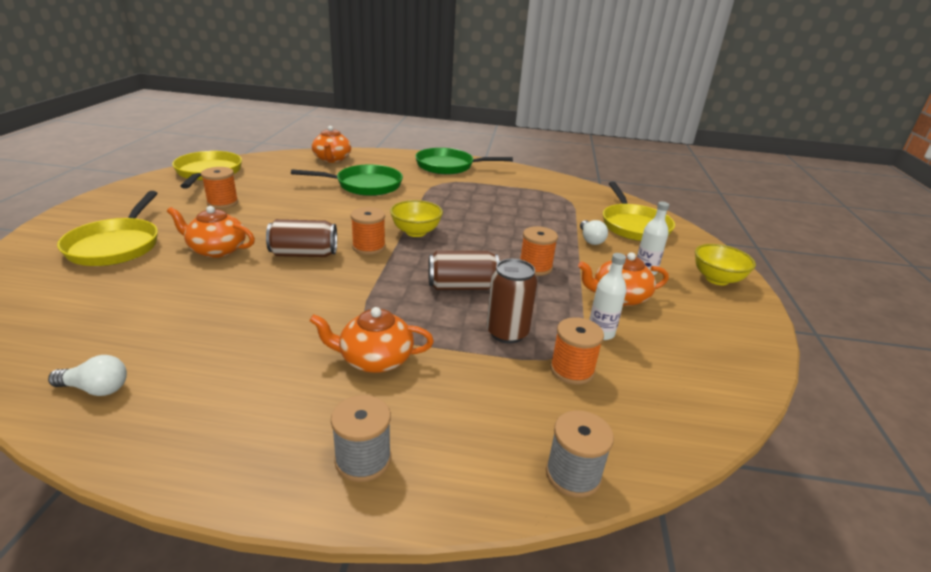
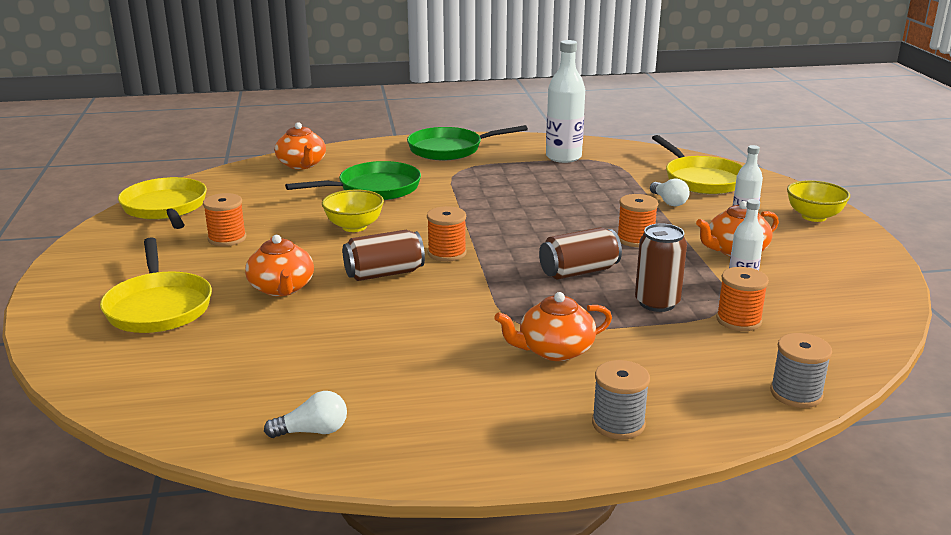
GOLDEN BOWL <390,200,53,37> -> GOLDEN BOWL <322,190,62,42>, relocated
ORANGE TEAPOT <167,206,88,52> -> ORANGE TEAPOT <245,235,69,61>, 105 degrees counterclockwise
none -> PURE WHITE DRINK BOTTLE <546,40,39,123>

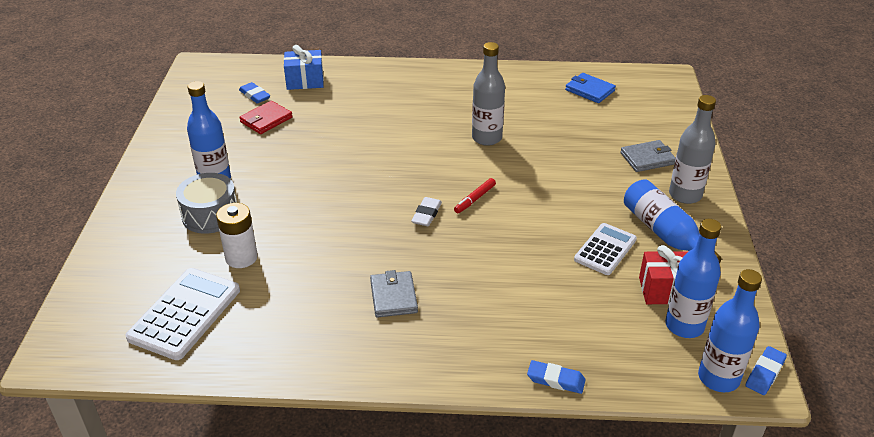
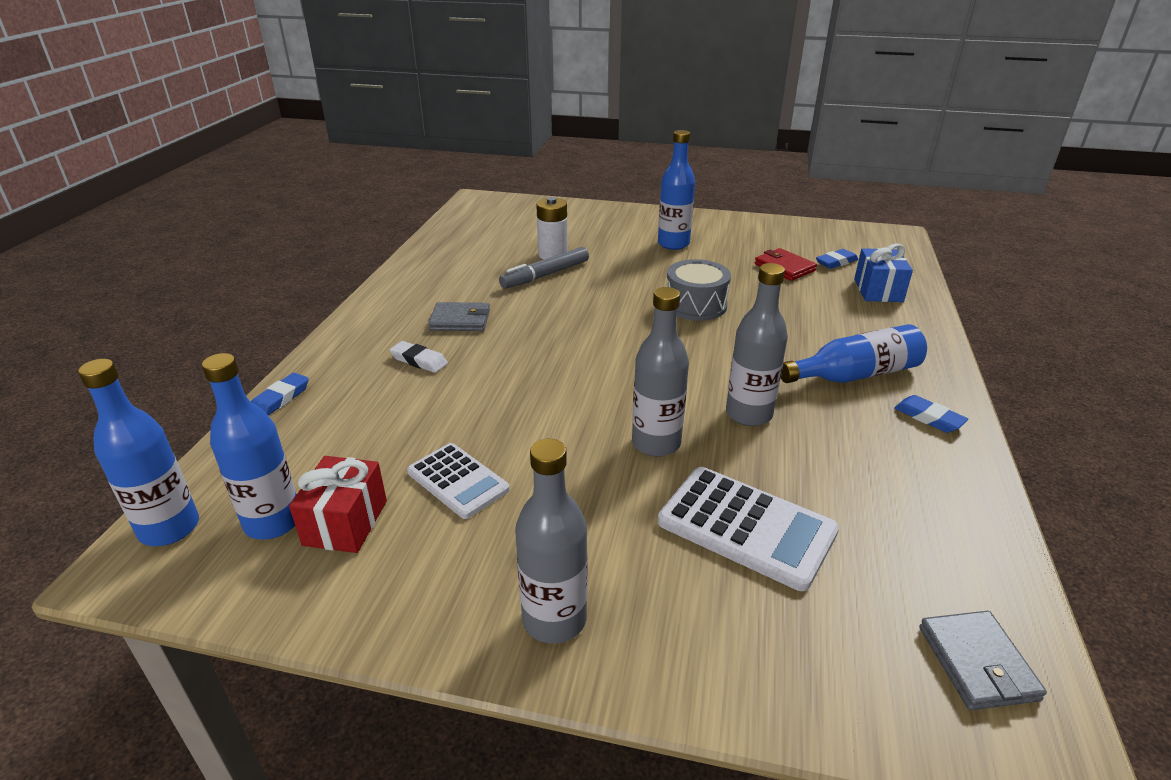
COBALT BILLFOLD <565,73,51,30> -> none
GRAY BILLFOLD <620,140,56,32> -> GRAY BILLFOLD <919,611,128,99>, relocated
GRAY TOY DRUM <176,173,61,61> -> GRAY TOY DRUM <667,259,64,62>, relocated
CRIMSON MARKER <454,178,42,35> -> none
COBALT DRINK BOTTLE <624,179,97,84> -> COBALT DRINK BOTTLE <781,324,146,59>, relocated
PURE WHITE PENCIL ERASER <411,197,31,29> -> PURE WHITE PENCIL ERASER <390,341,58,32>, relocated
PURE WHITE ADDING MACHINE <125,268,115,92> -> PURE WHITE ADDING MACHINE <658,467,181,124>, relocated
COBALT PENCIL ERASER <746,346,41,49> -> COBALT PENCIL ERASER <894,395,74,38>, relocated
none -> GRAY MARKER <499,247,90,42>
none -> GRAY DRINK BOTTLE <632,287,57,170>

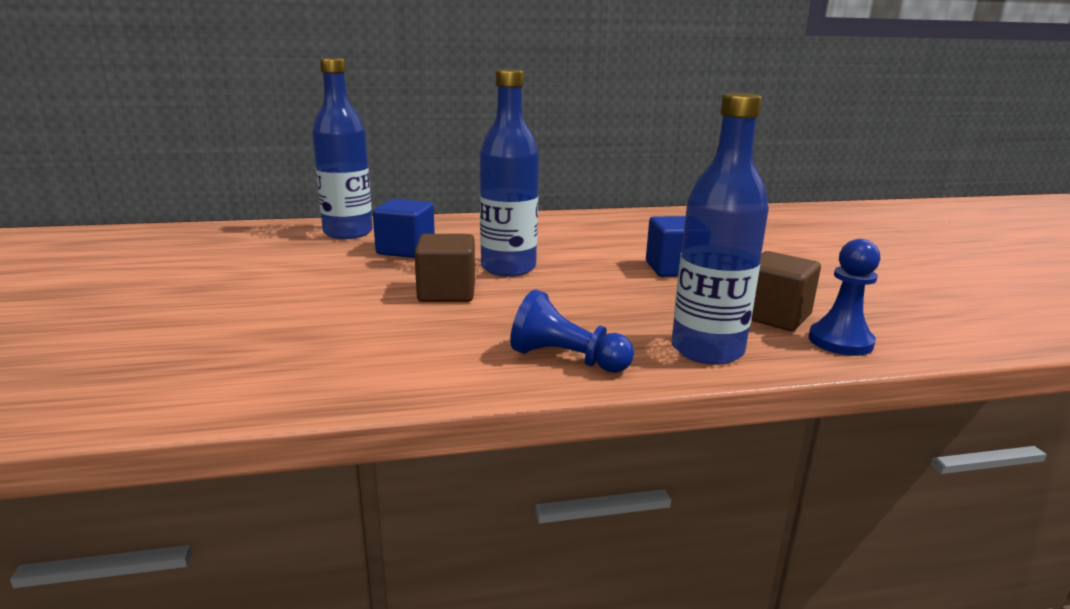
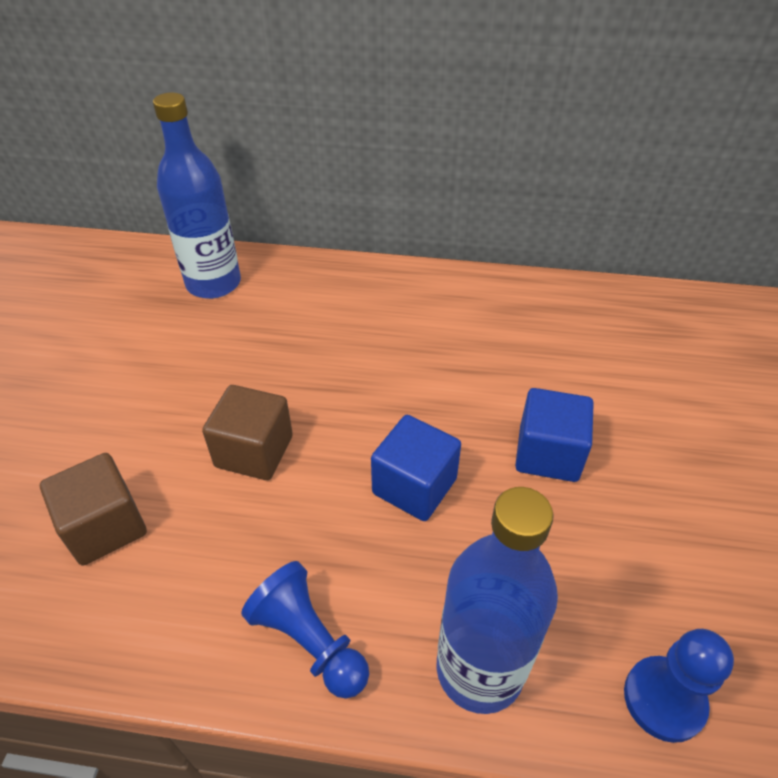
COBALT DRINK BOTTLE <480,69,59,208> -> none
COBALT CUBE <373,199,62,59> -> COBALT CUBE <371,415,90,106>, relocated
DARK BROWN CUBE <751,251,70,80> -> DARK BROWN CUBE <40,453,107,112>, relocated

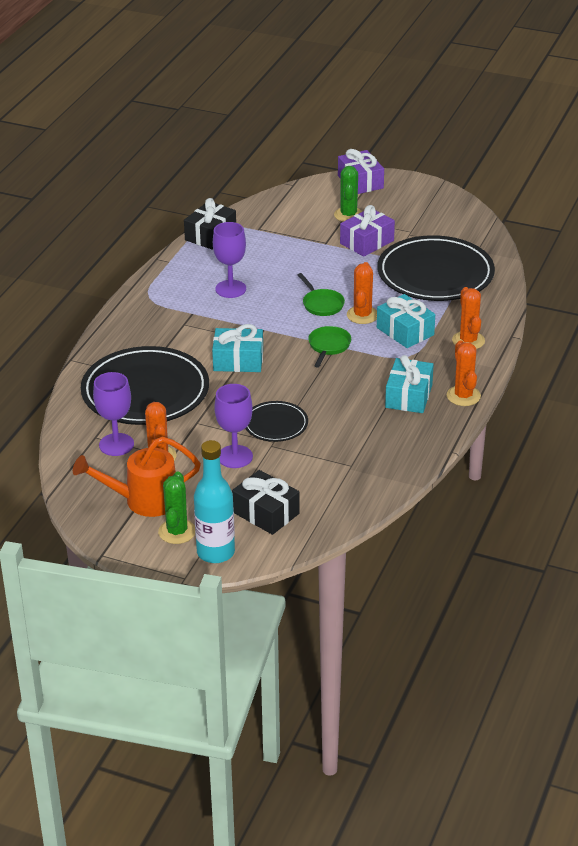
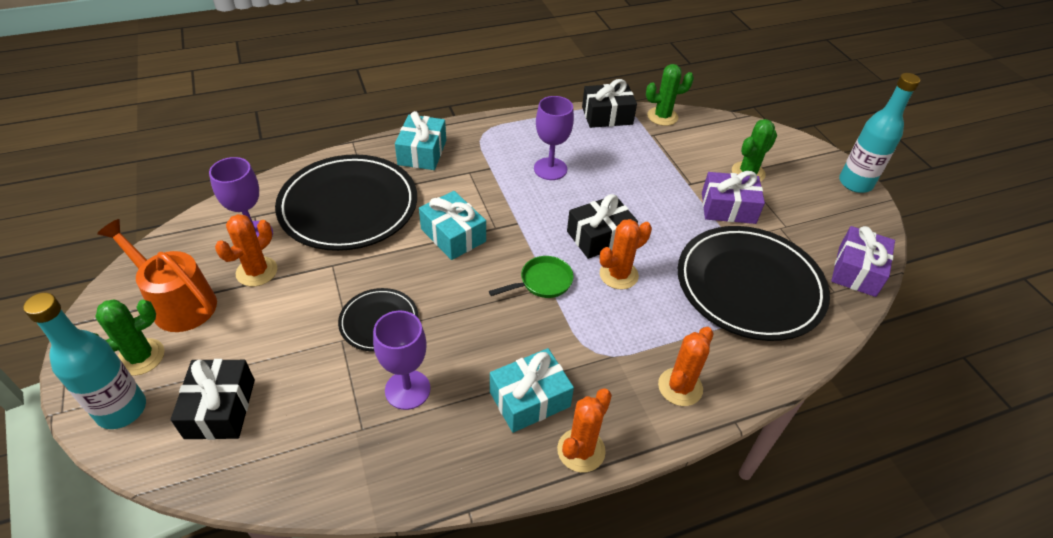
ROYAL PURPLE WRAPPED GIFT <338,149,46,45> -> ROYAL PURPLE WRAPPED GIFT <831,226,64,71>, relocated
LEAF-GREEN FRYING PAN <298,273,47,43> -> JET-BLACK WRAPPED GIFT <567,194,71,65>
TURQUOISE WRAPPED GIFT <377,294,58,54> -> TURQUOISE WRAPPED GIFT <395,111,51,59>, relocated
ROYAL PURPLE CHALICE <214,384,39,84> -> ROYAL PURPLE CHALICE <373,311,57,99>, relocated
none -> LEAF-GREEN CACTUS <646,64,48,62>
none -> TURQUOISE DRINK BOTTLE <839,73,81,120>

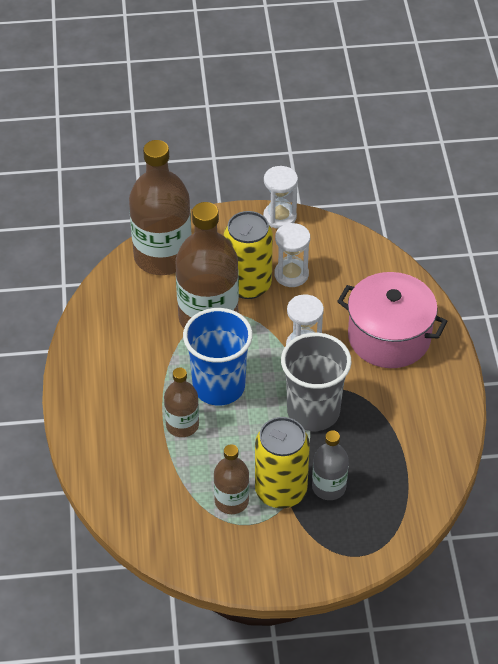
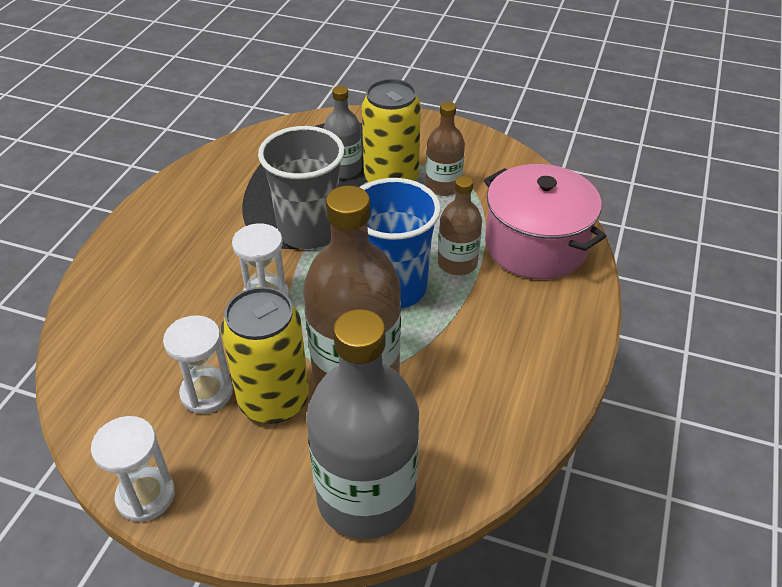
DARK BROWN DRINK BOTTLE <129,140,62,135> -> GRAY DRINK BOTTLE <306,309,113,230>
ROSE-PINK STOCKPOT <337,272,110,96> -> ROSE-PINK STOCKPOT <484,164,122,115>, relocated

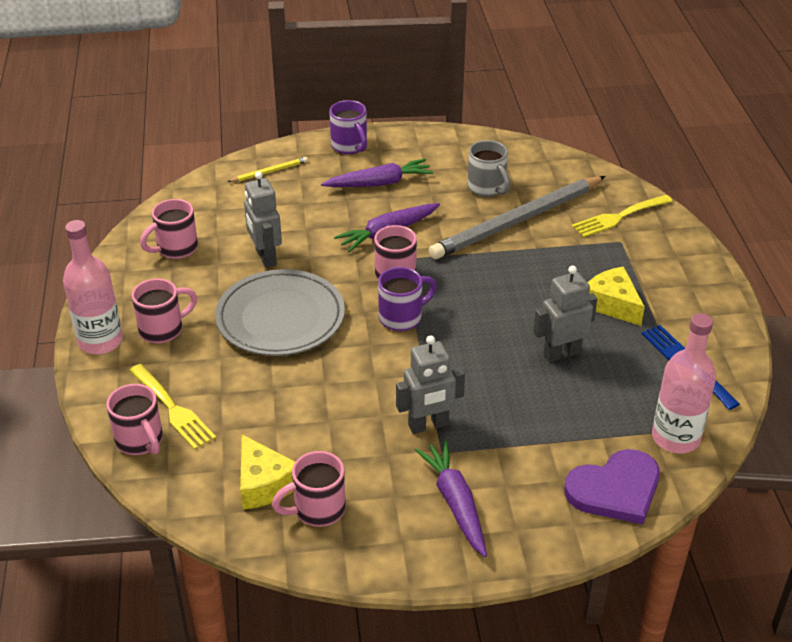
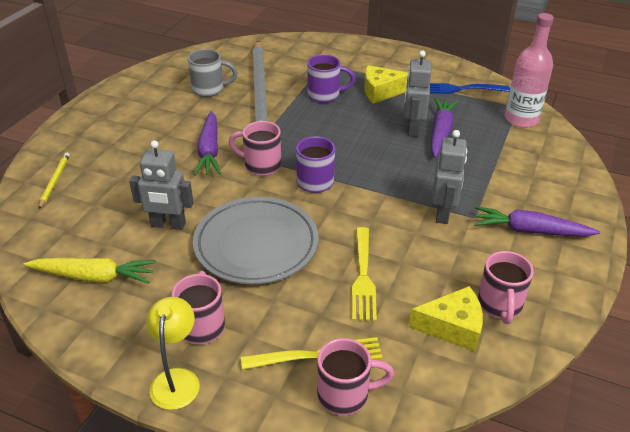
ROYAL PURPLE COFFEE MUG <329,100,38,54> -> ROYAL PURPLE COFFEE MUG <307,54,49,49>, relocated
ROYAL PURPLE TOY CARROT <321,159,113,28> -> ROYAL PURPLE TOY CARROT <431,97,27,61>, relocated
GOLDEN FORK <572,195,101,42> -> GOLDEN FORK <352,227,25,94>, relocated
ROSE-PINK COFFEE MUG <140,199,58,60> -> GOLDEN TOY CARROT <23,258,133,26>
ROSE-PINK DRINK BOTTLE <63,220,60,134> -> GOLDEN READING LAMP <146,297,53,113>
ROYAL PURPLE HEART <564,449,96,75> -> none

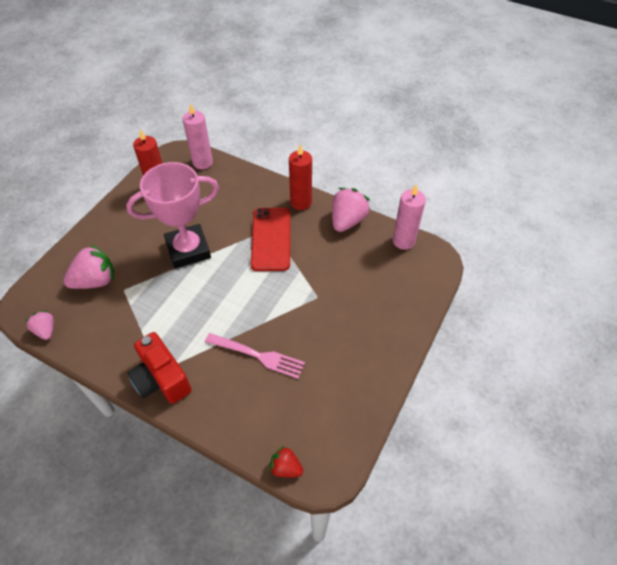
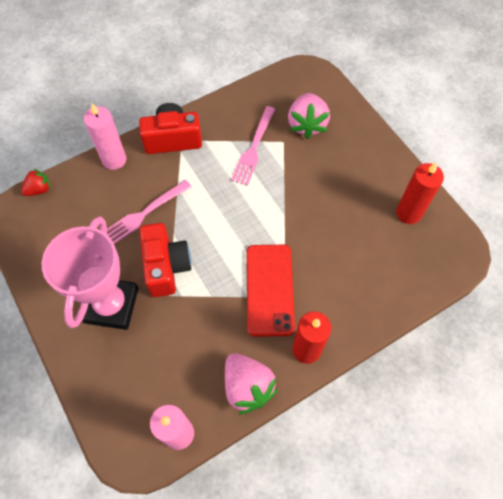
ROSE-PINK PILLAR CANDLE <183,103,30,66> -> ROSE-PINK PILLAR CANDLE <84,103,42,67>, relocated
ROSE-PINK AWARD CUP <126,162,93,107> -> ROSE-PINK AWARD CUP <42,216,96,114>, relocated
CRIMSON PHONE <251,208,39,63> -> CRIMSON PHONE <246,245,49,92>, 60 degrees clockwise
ROSE-PINK TOY STRAWBERRY <25,311,29,29> -> none
none -> ROSE-PINK FORK <231,106,45,80>
none -> CRIMSON CAMERA <139,223,53,74>

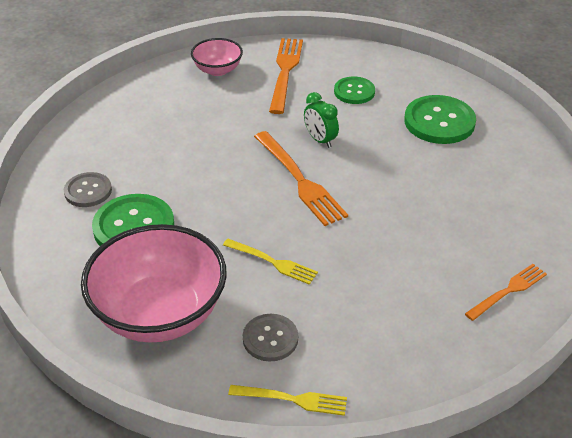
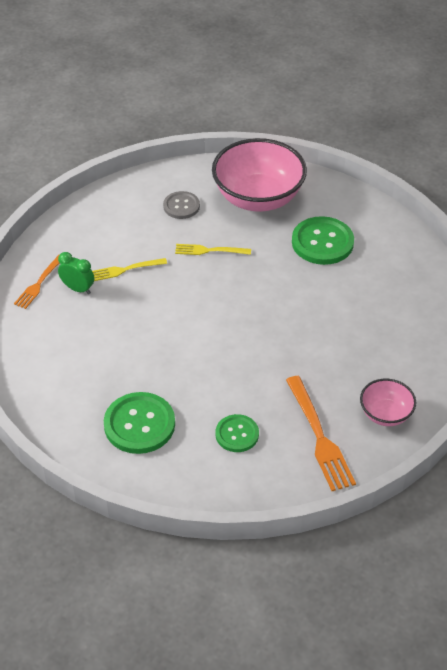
LEAF-GREEN ALARM CLOCK <304,92,35,56> -> LEAF-GREEN ALARM CLOCK <58,252,36,42>, relocated
ORANGE FORK <254,131,94,95> -> none
GRAY SEWING BUTTON <64,172,48,35> -> none
GOLDEN FORK <228,385,119,31> -> GOLDEN FORK <92,258,75,23>, relocated

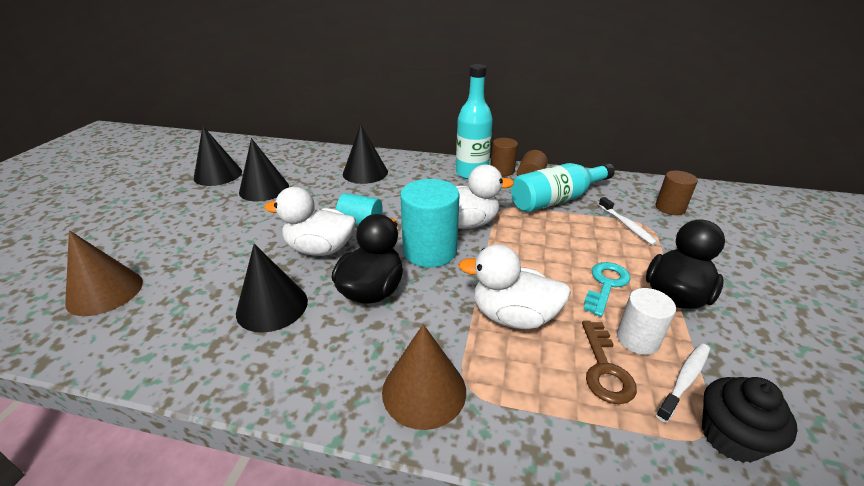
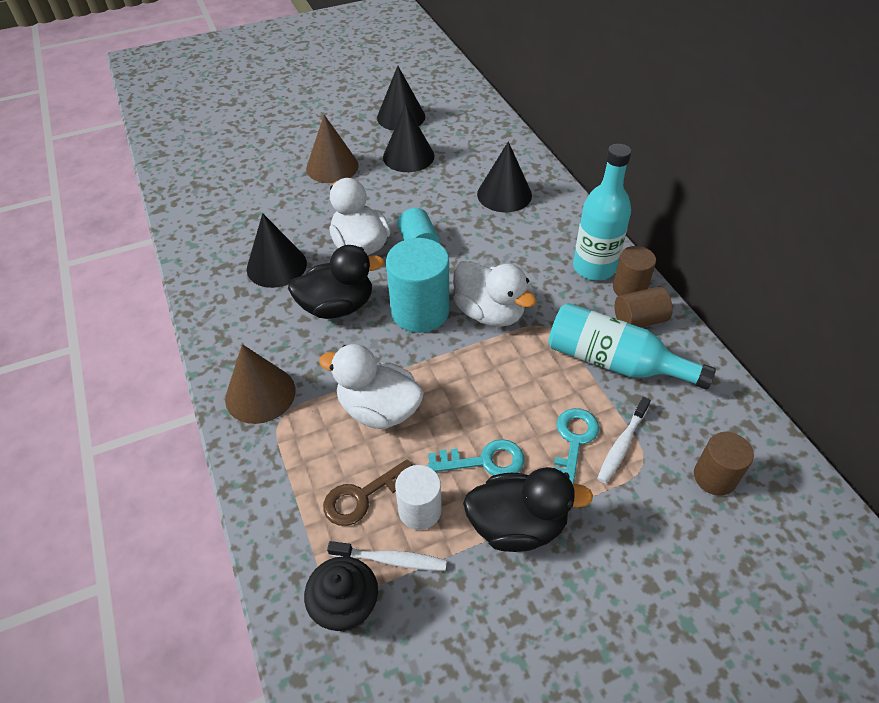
DARK BROWN SOLID CONE <65,230,78,86> -> DARK BROWN SOLID CONE <306,115,53,68>, relocated
PURE WHITE RUBBER DUCK <458,244,113,85> -> PURE WHITE RUBBER DUCK <319,344,105,85>, 45 degrees counterclockwise
none -> TURQUOISE DOOR KEY <553,408,46,76>

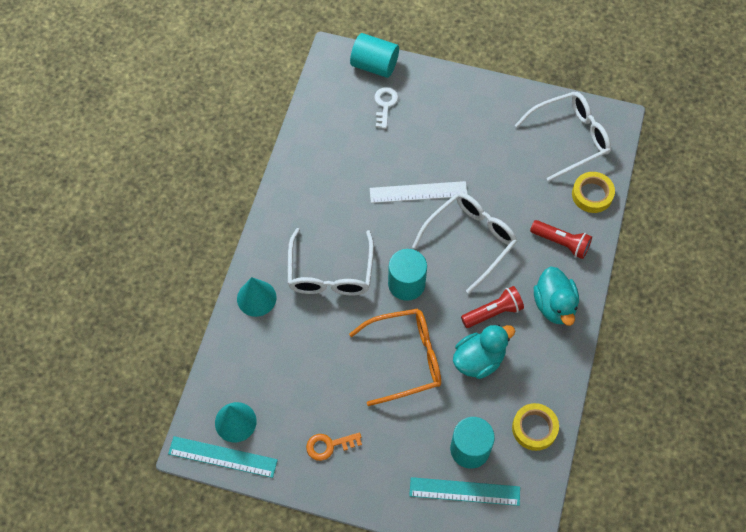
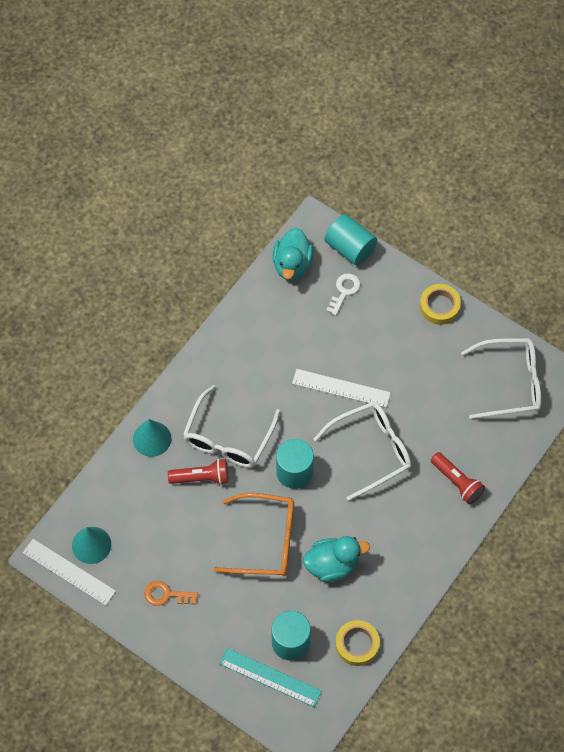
GOLDEN ROLL OF TAPE <572,172,43,41> -> GOLDEN ROLL OF TAPE <420,284,41,41>, relocated
TURQUOISE RUBBER DUCK <534,266,45,60> -> TURQUOISE RUBBER DUCK <272,228,41,53>, relocated
CRIMSON FLASHLIGHT <461,286,63,42> -> CRIMSON FLASHLIGHT <168,459,61,26>, relocated
TURQUOISE MEASURING STICK <168,436,110,42> -> PURE WHITE MEASURING STICK <23,539,93,66>

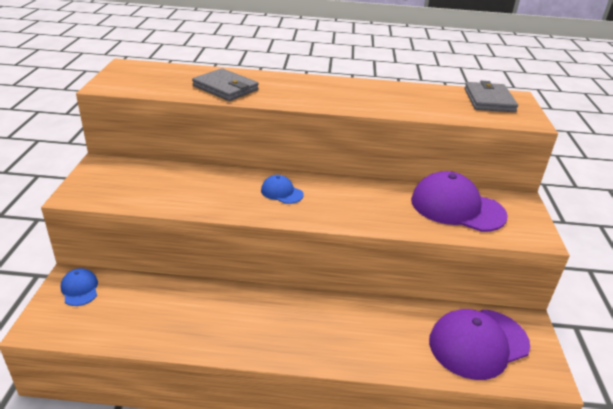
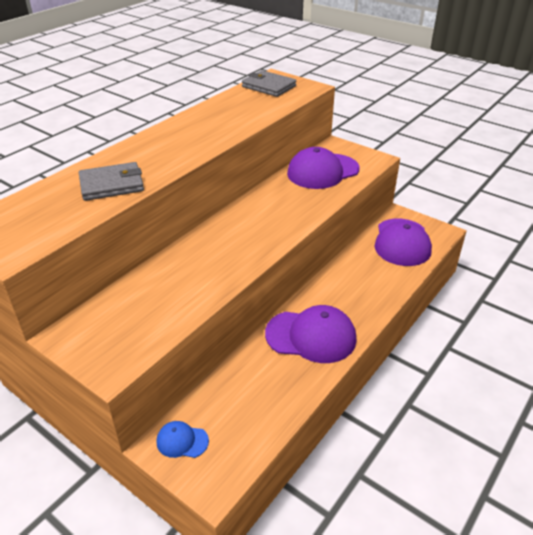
COBALT PEAKED CAP <261,175,43,29> -> none
none -> ROYAL PURPLE PEAKED CAP <265,305,91,58>

